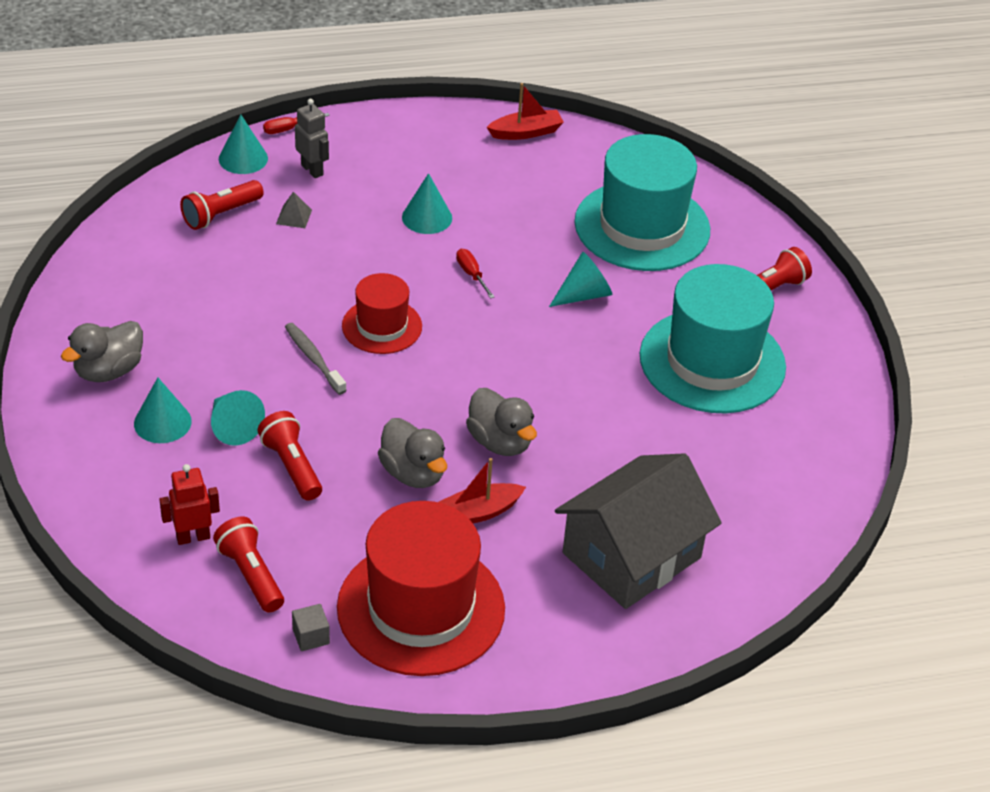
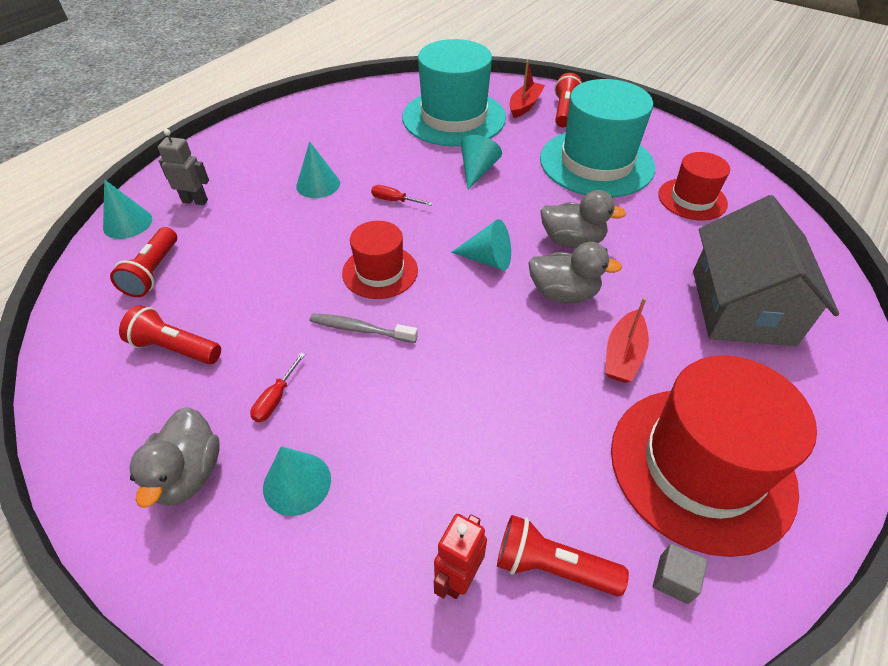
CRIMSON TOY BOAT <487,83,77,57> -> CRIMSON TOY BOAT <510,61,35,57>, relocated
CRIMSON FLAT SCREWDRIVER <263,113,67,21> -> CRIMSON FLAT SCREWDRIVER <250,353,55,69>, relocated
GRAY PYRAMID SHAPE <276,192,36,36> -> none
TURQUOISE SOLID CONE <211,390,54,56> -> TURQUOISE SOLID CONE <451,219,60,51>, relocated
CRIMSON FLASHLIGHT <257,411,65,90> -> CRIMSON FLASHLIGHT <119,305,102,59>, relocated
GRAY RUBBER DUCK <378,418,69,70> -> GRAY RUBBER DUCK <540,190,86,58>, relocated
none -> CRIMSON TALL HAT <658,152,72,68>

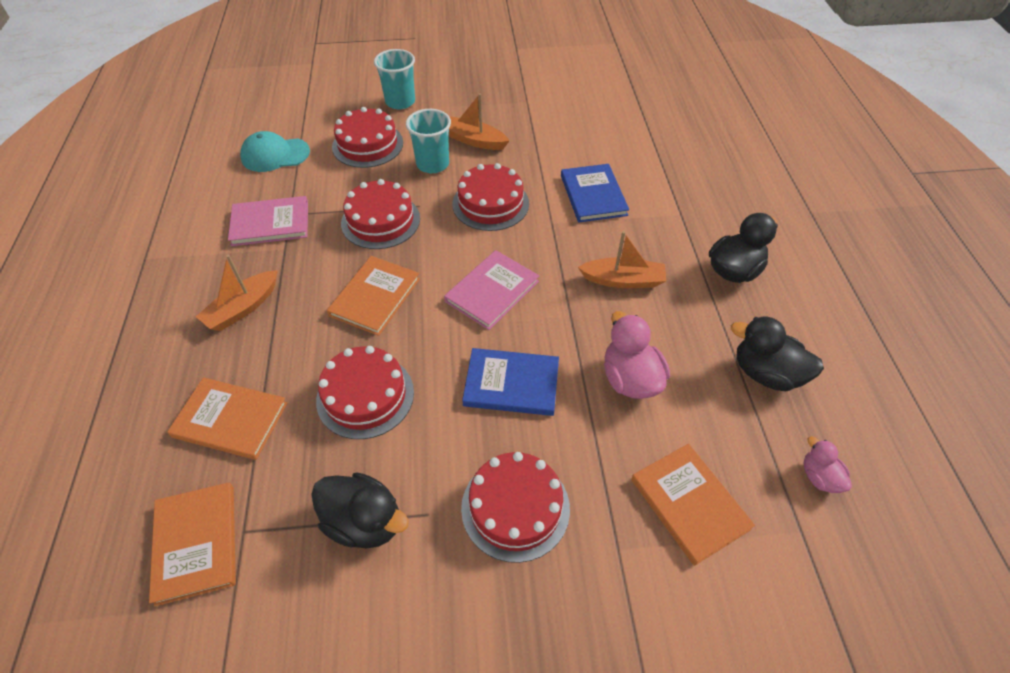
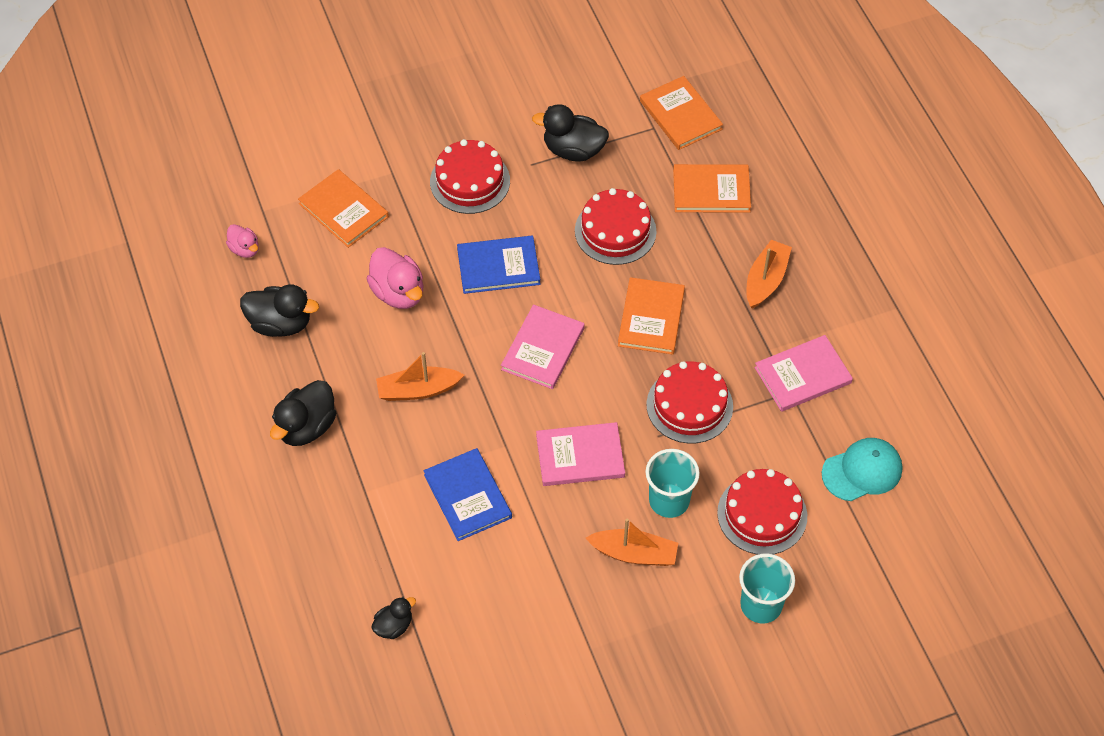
CRIMSON LAYER CAKE <452,163,77,68> -> ROSE-PINK BOOK <536,422,89,64>
none -> JET-BLACK RUBBER DUCK <371,597,45,42>

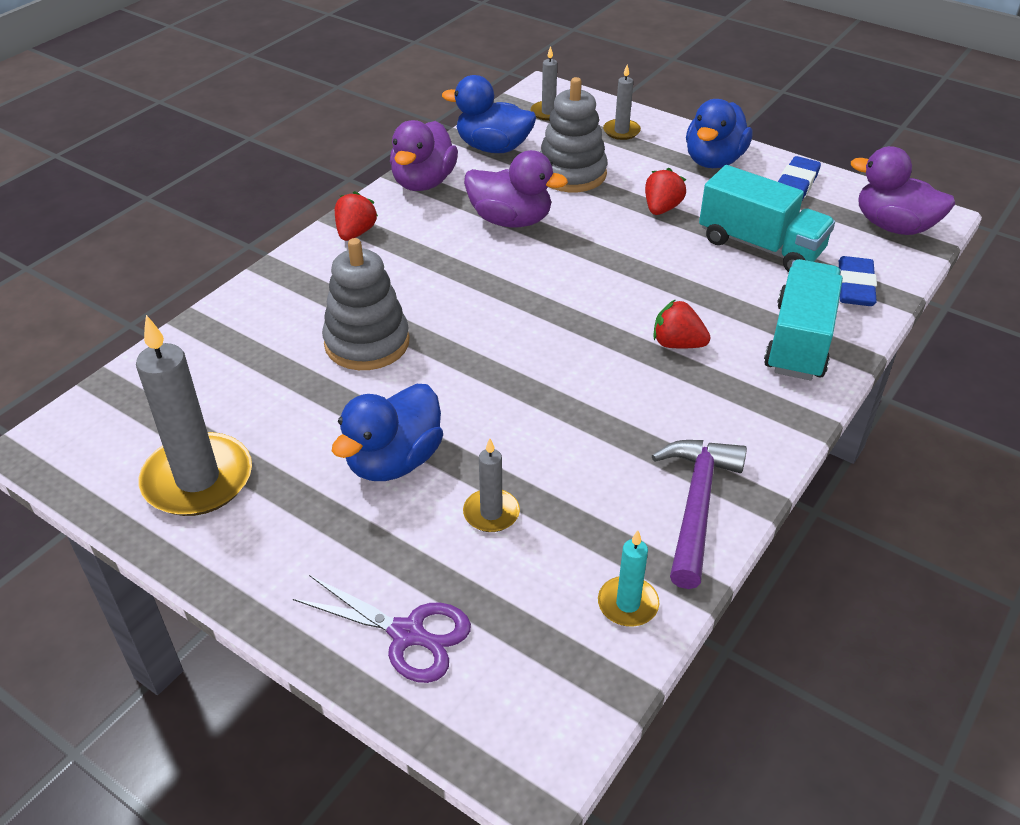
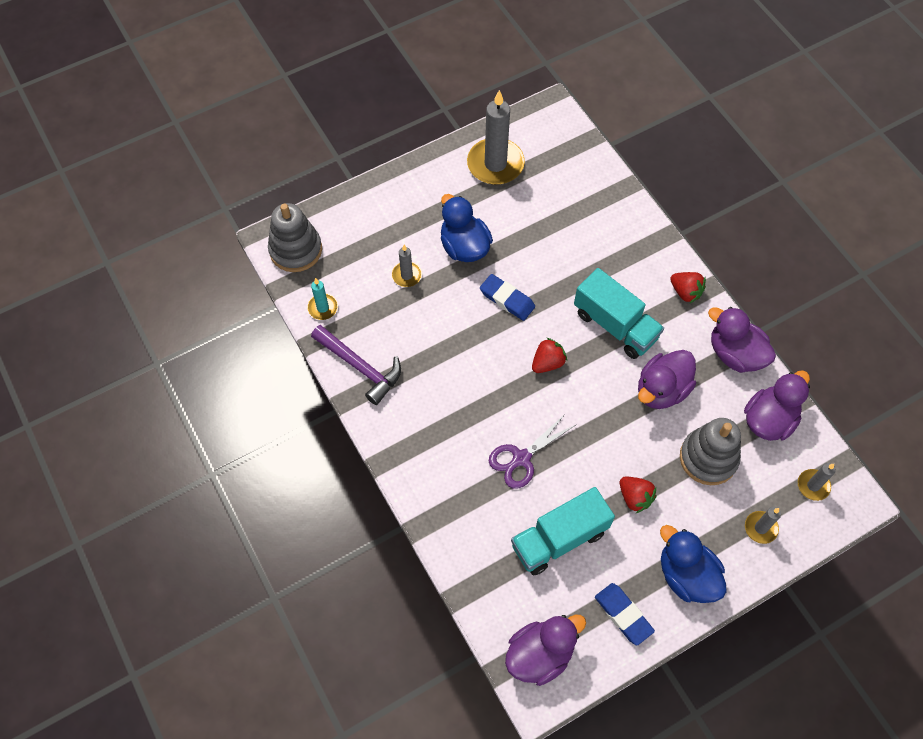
COBALT RUBBER DUCK <442,75,94,78> -> ROYAL PURPLE RUBBER DUCK <744,370,66,71>
GRAY STACKING RINGS <322,238,87,132> -> GRAY STACKING RINGS <268,203,54,69>, relocated
COBALT PENCIL ERASER <839,256,38,50> -> COBALT PENCIL ERASER <480,274,55,47>, relocated
TURQUOISE LORRY <764,259,79,121> -> TURQUOISE LORRY <574,268,90,91>, relocated
CRIMSON TOY STRAWBERRY <653,299,58,50> -> CRIMSON TOY STRAWBERRY <532,338,35,35>, relocated
ROYAL PURPLE SCISSORS <293,575,178,108> -> ROYAL PURPLE SCISSORS <489,414,86,75>, relocated

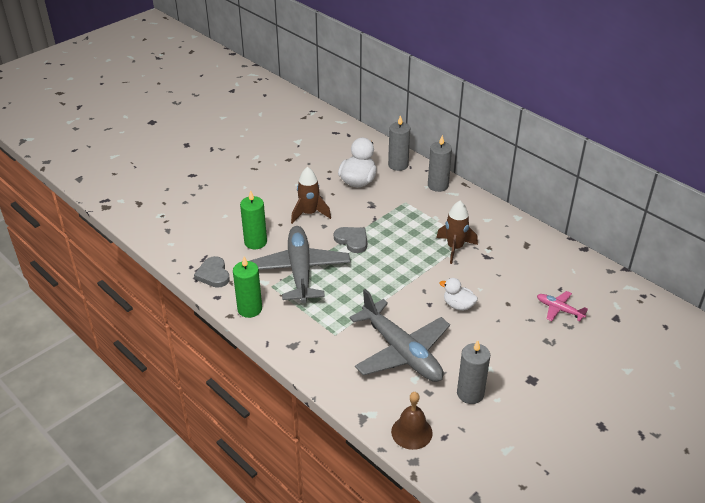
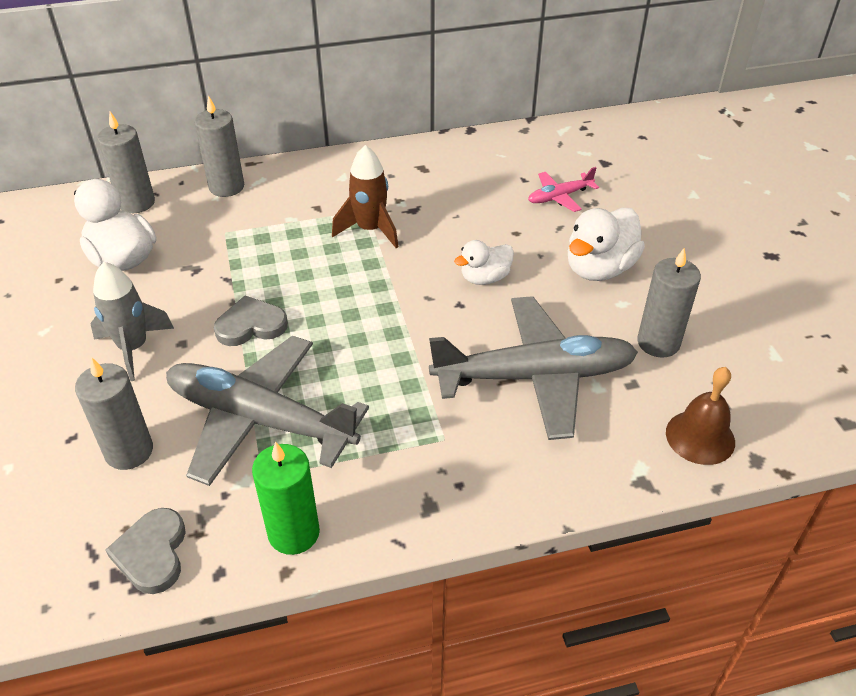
DARK BROWN ROCKET <291,167,40,57> -> GRAY ROCKET <90,262,84,119>
LEAF-GREEN PILLAR CANDLE <240,190,27,59> -> GRAY PILLAR CANDLE <75,357,78,113>
GRAY HEART <194,256,36,32> -> GRAY HEART <105,508,81,86>, 75 degrees clockwise
none -> PURE WHITE RUBBER DUCK <568,208,77,73>

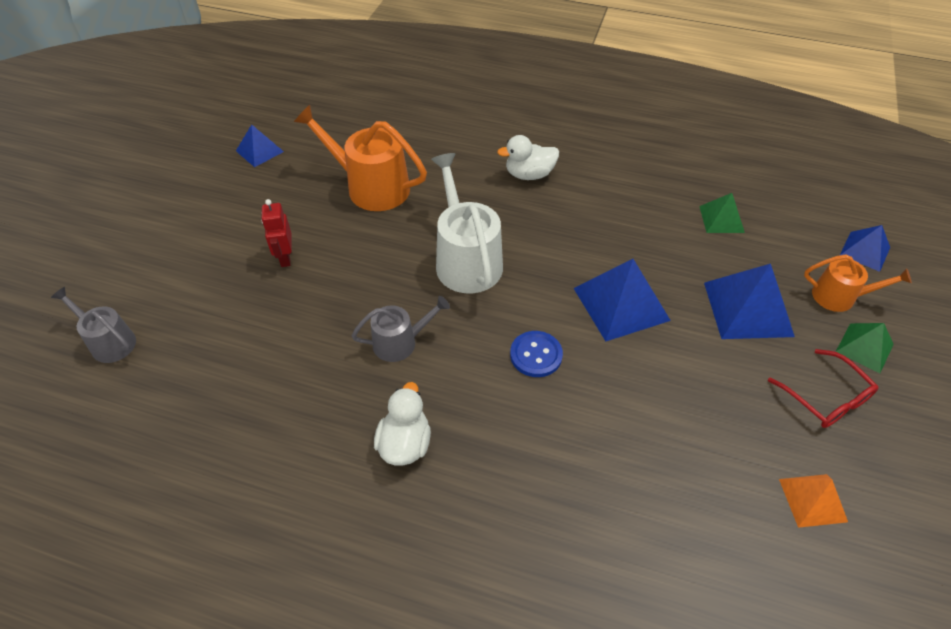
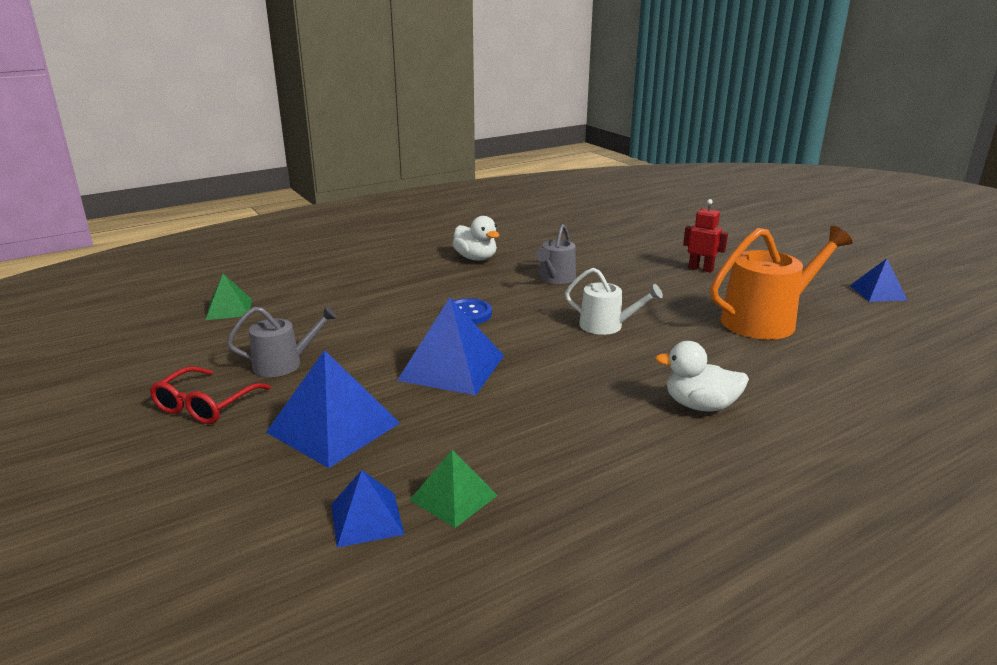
PURE WHITE RUBBER DUCK <497,135,62,45> -> PURE WHITE RUBBER DUCK <655,341,94,71>, 105 degrees counterclockwise
PURE WHITE WATERING CAN <431,153,72,140> -> PURE WHITE WATERING CAN <565,268,98,67>, x0.58
COBALT PYRAMID SHAPE <840,225,50,47> -> COBALT PYRAMID SHAPE <331,470,73,78>, relocated
ORANGE WATERING CAN <804,254,108,58> -> none
GRAY WATERING CAN <51,287,85,76> -> GRAY WATERING CAN <227,306,110,71>, relocated
LEAF-GREEN PYRAMID SHAPE <836,323,58,50> -> LEAF-GREEN PYRAMID SHAPE <206,274,46,46>, relocated
CRIMSON EYEGLASSES <768,349,111,79> -> CRIMSON EYEGLASSES <150,366,121,58>, 75 degrees counterclockwise
ORANGE PYRAMID SHAPE <779,474,69,54> -> none

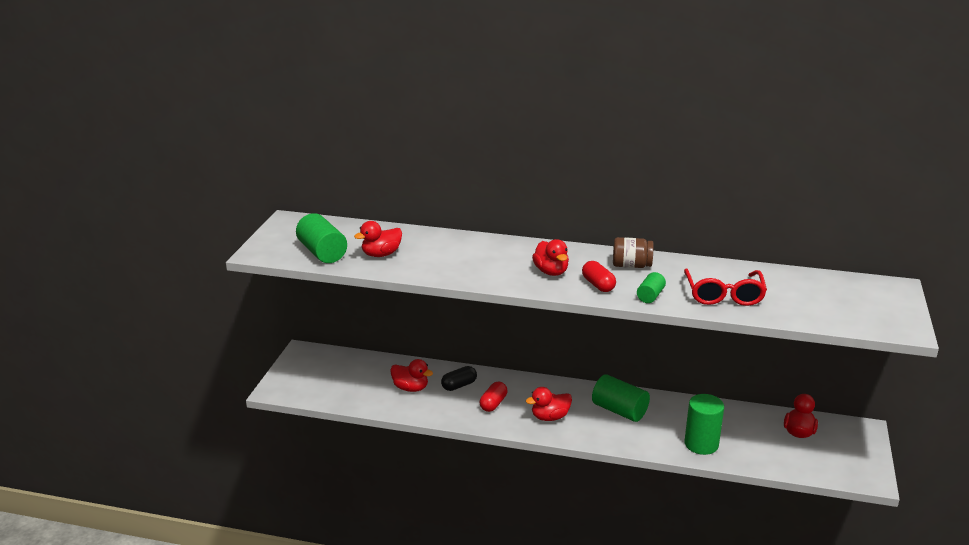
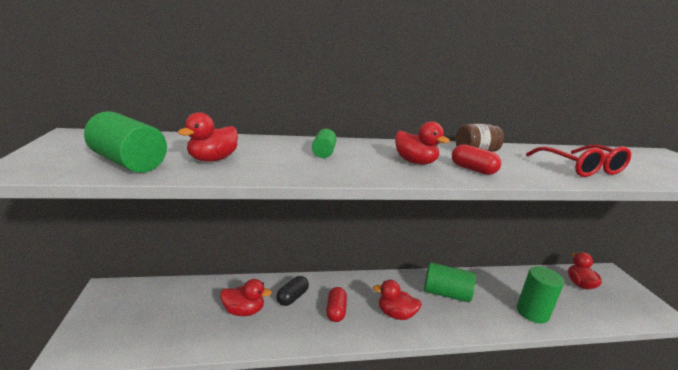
LEAF-GREEN CYLINDER SHAPE <637,272,29,31> -> LEAF-GREEN CYLINDER SHAPE <312,129,25,29>, relocated
CRIMSON RUBBER DUCK <526,387,46,34> -> CRIMSON RUBBER DUCK <373,280,49,40>, 60 degrees clockwise

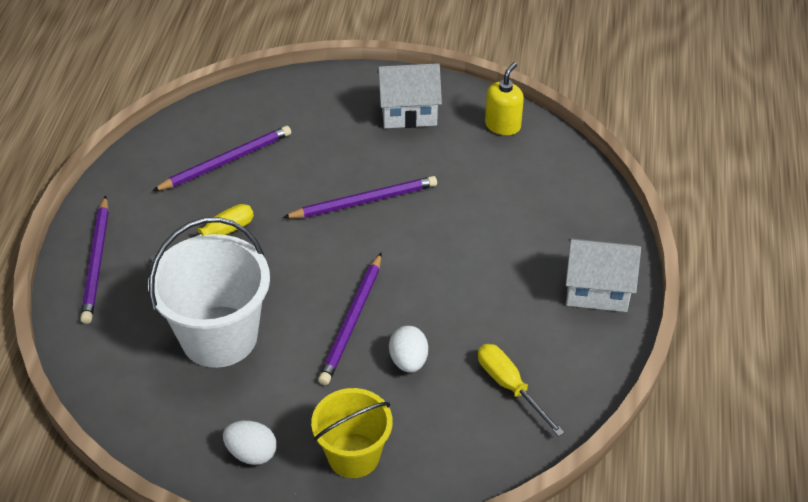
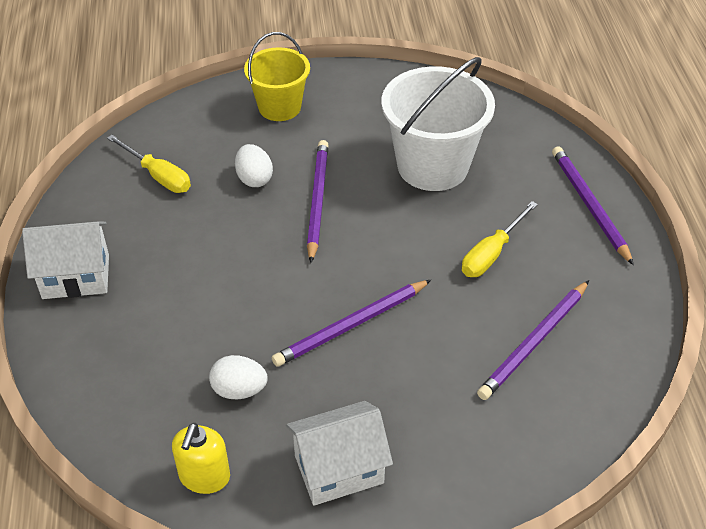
PURE WHITE EGG SHAPE <223,421,54,44> -> PURE WHITE EGG SHAPE <209,355,59,45>, relocated

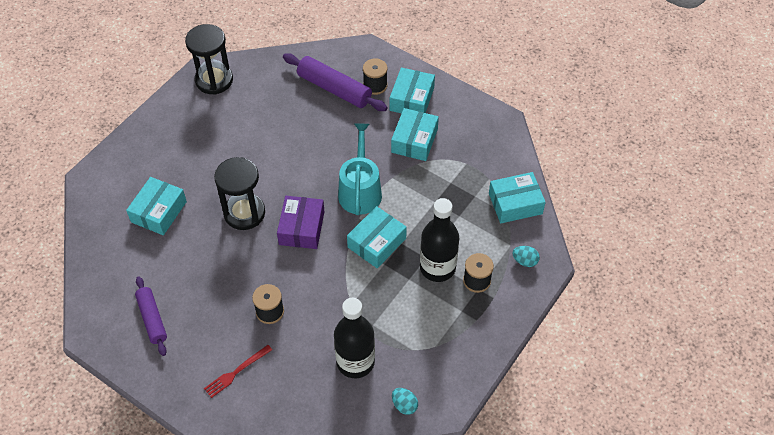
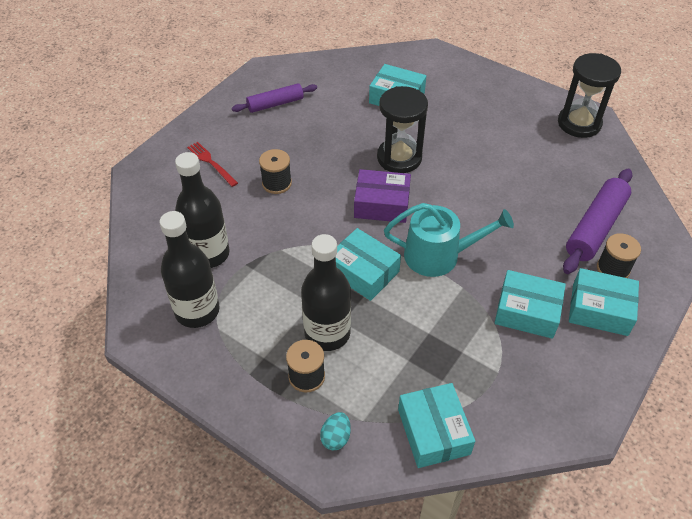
TURQUOISE EGG SHAPE <392,388,26,27> -> none
none -> JET-BLACK DRINK BOTTLE <159,211,61,117>

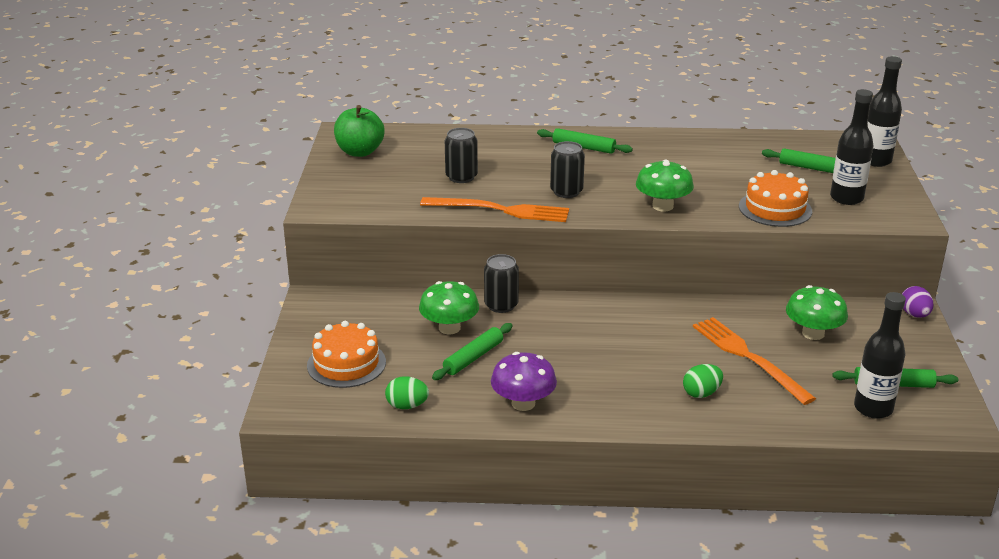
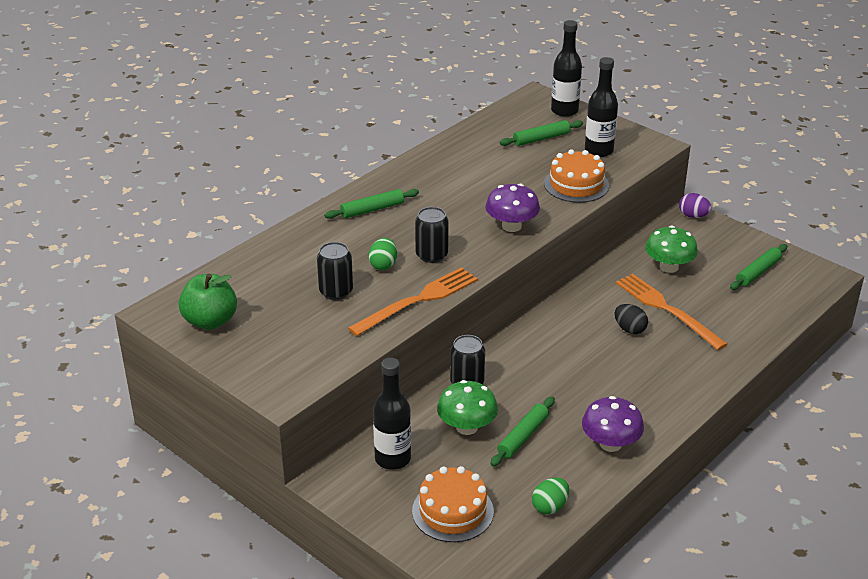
LEAF-GREEN MUSHROOM <636,160,58,51> -> ROYAL PURPLE MUSHROOM <485,184,55,48>
JET-BLACK DRINK BOTTLE <854,292,52,127> -> JET-BLACK DRINK BOTTLE <373,358,38,112>, relocated
ORANGE FORK <693,317,123,88> -> ORANGE FORK <616,274,112,76>, 45 degrees clockwise
LEAF-GREEN DOUGH ROLLER <432,323,81,57> -> LEAF-GREEN DOUGH ROLLER <490,397,65,69>, 45 degrees clockwise
LEAF-GREEN EGG SHAPE <683,364,40,34> -> LEAF-GREEN EGG SHAPE <369,238,28,32>, relocated
none -> JET-BLACK EGG SHAPE <615,304,33,30>

